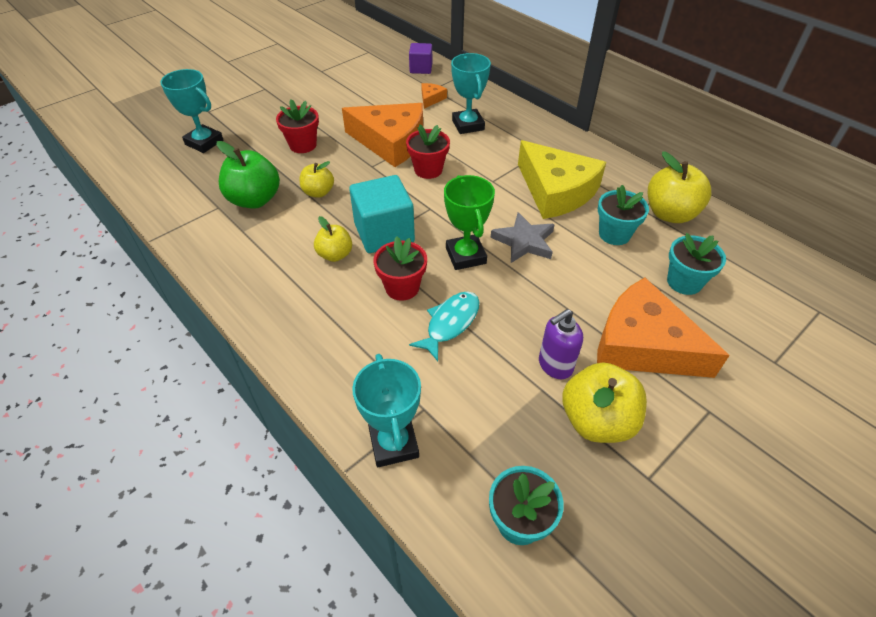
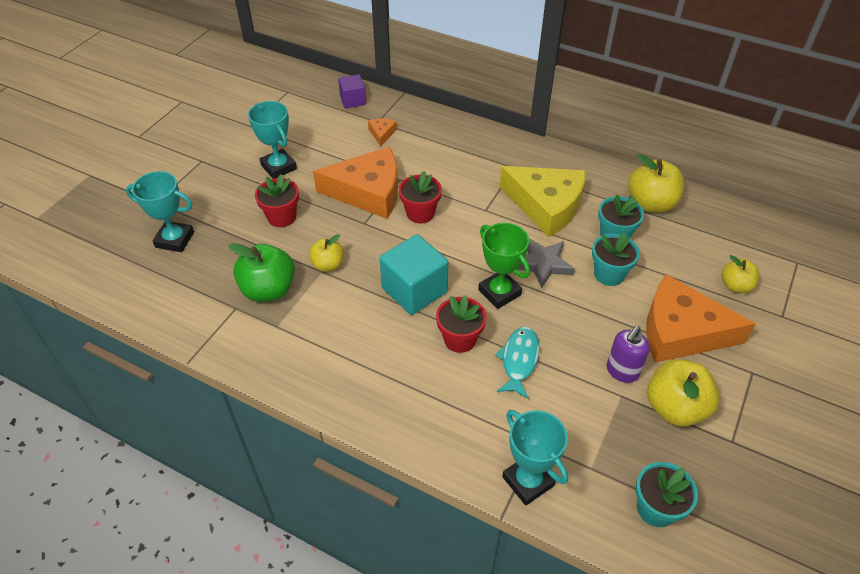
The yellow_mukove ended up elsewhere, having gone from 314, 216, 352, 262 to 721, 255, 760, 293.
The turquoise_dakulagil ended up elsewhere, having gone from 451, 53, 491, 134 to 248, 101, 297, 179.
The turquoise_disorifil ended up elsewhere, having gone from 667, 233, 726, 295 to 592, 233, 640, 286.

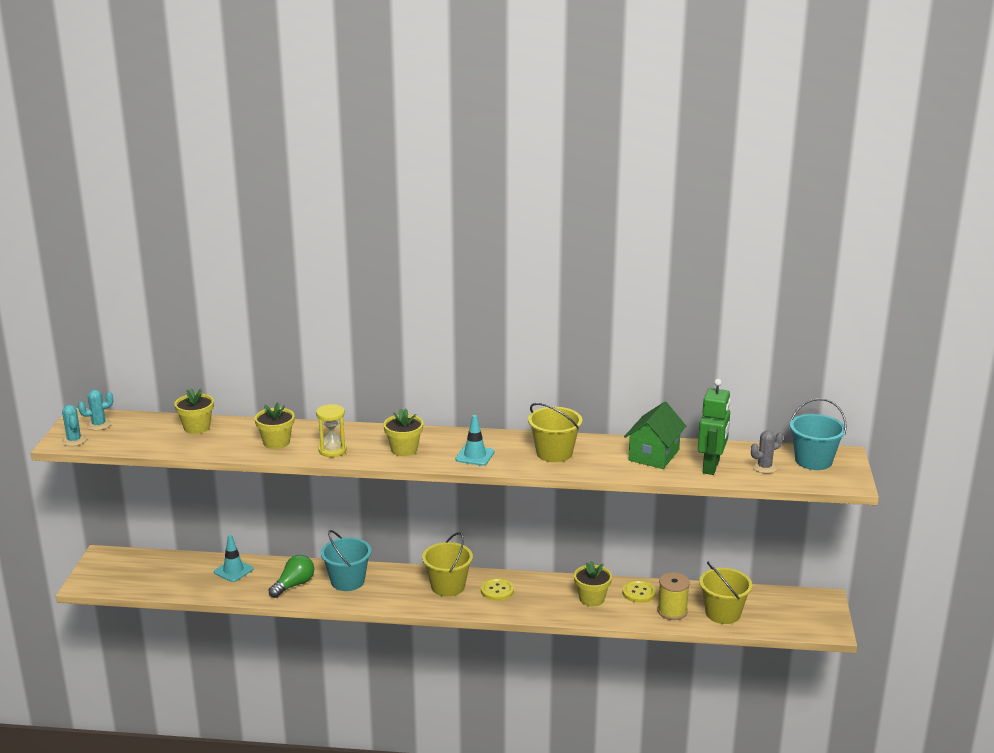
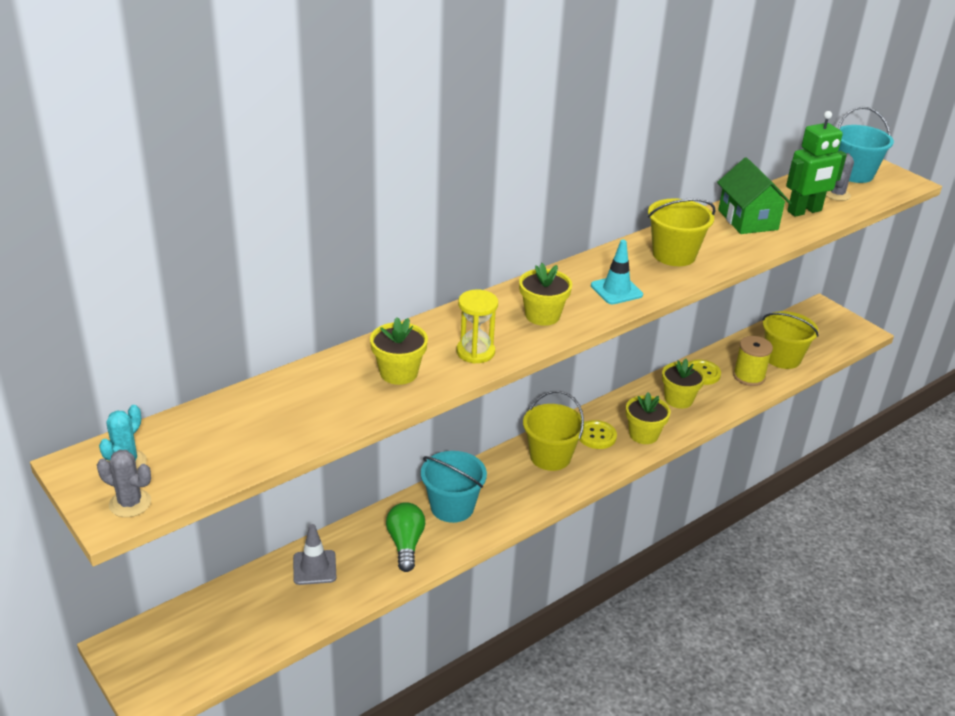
The yellow_disorifil ended up elsewhere, having gone from 174, 388, 214, 434 to 626, 392, 671, 444.
What was the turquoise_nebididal at 62, 405, 87, 446 turned into the grey_nebididal at 97, 450, 151, 517.
What was the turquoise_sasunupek at 214, 535, 253, 582 turned into the grey_sasunupek at 293, 524, 337, 585.
The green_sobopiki at 698, 379, 731, 475 ended up facing another way, 90 degrees clockwise from before.

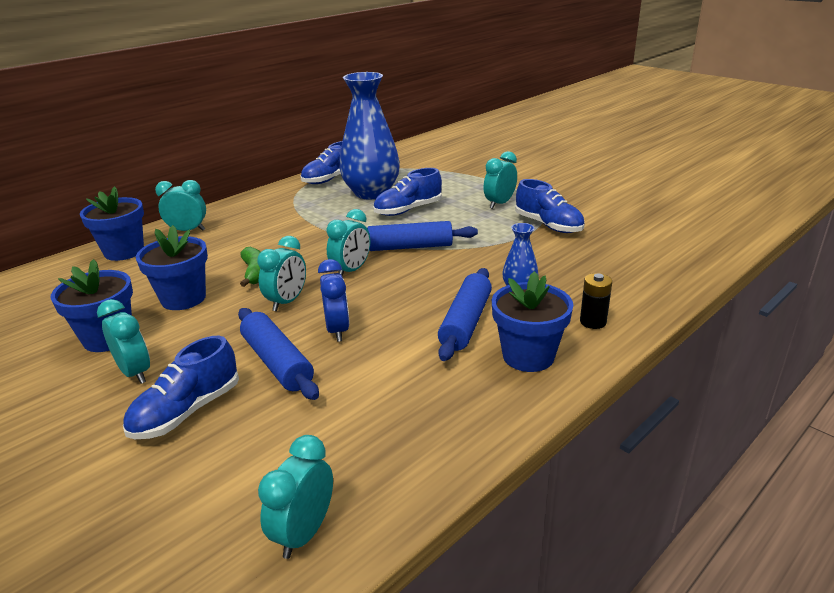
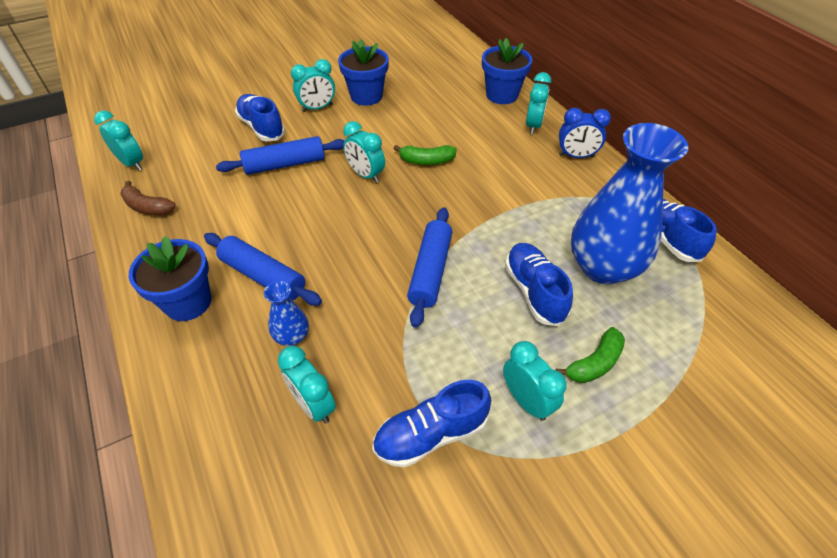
The second view lost the blue_disorifil at 136, 225, 208, 310.
The second view lost the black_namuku at 580, 273, 612, 329.
The second view gained the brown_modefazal at 120, 181, 176, 215.
The second view gained the green_modefazal at 556, 327, 625, 383.
The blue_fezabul ended up elsewhere, having gone from 318, 259, 350, 342 to 559, 108, 611, 158.
The turquoise_fezabul ended up elsewhere, having gone from 327, 209, 370, 276 to 278, 346, 336, 424.

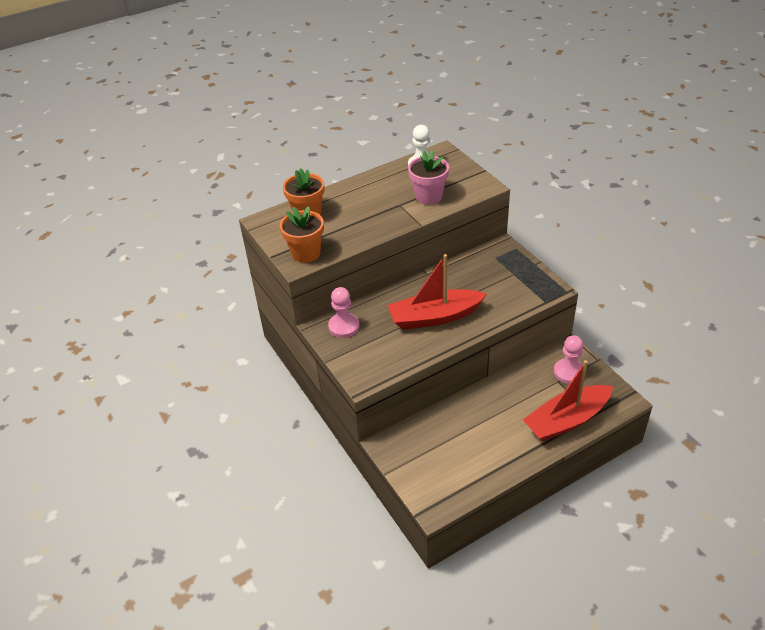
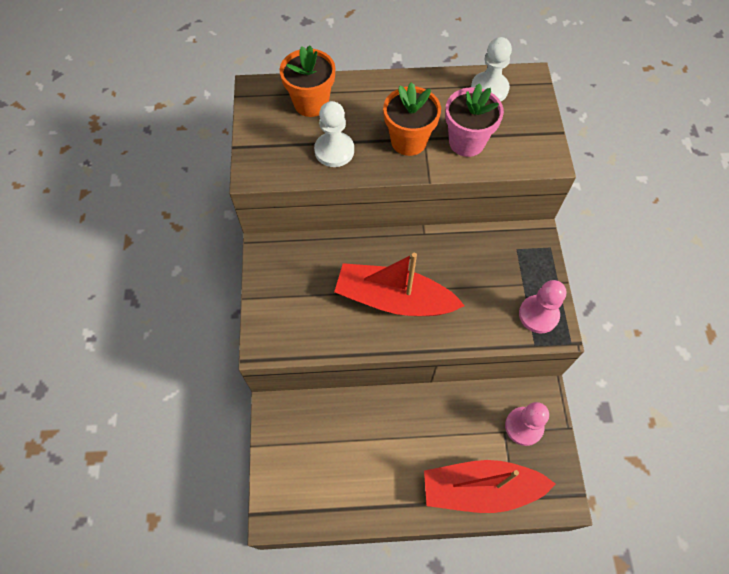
The second view gained the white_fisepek at 314, 101, 354, 167.
The orange_disorifil ended up elsewhere, having gone from 280, 206, 324, 263 to 383, 82, 441, 156.
The pink_fisepek ended up elsewhere, having gone from 328, 287, 359, 338 to 519, 280, 566, 333.

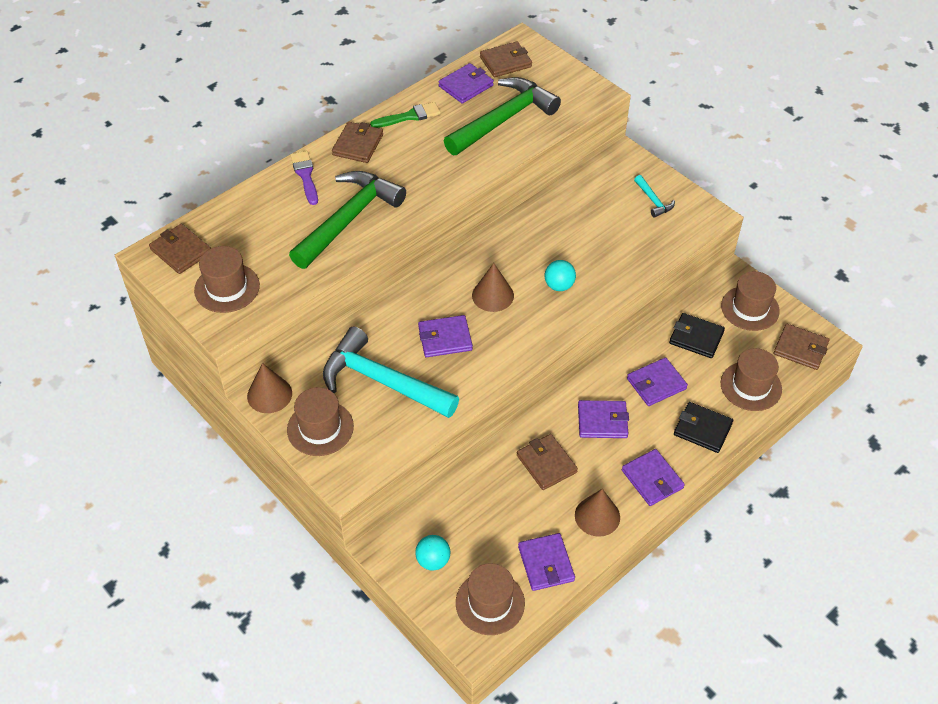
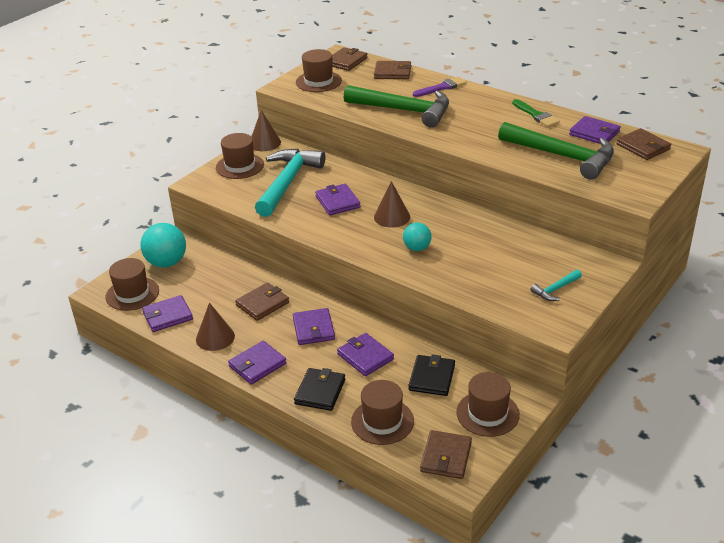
The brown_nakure ended up elsewhere, having gone from 332, 122, 383, 163 to 374, 61, 411, 79.
The size of the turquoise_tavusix at 415, 535, 451, 571 changed by a factor of 1.69.

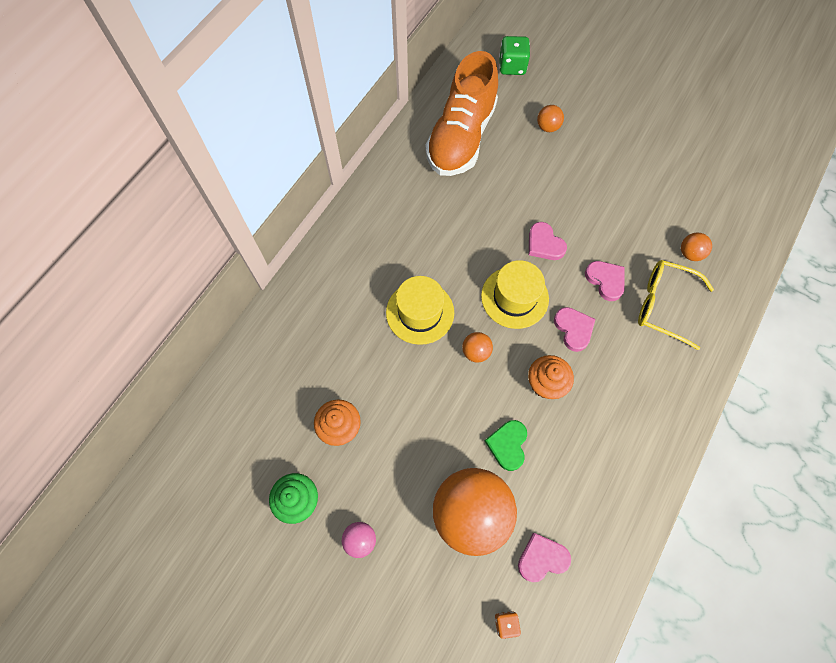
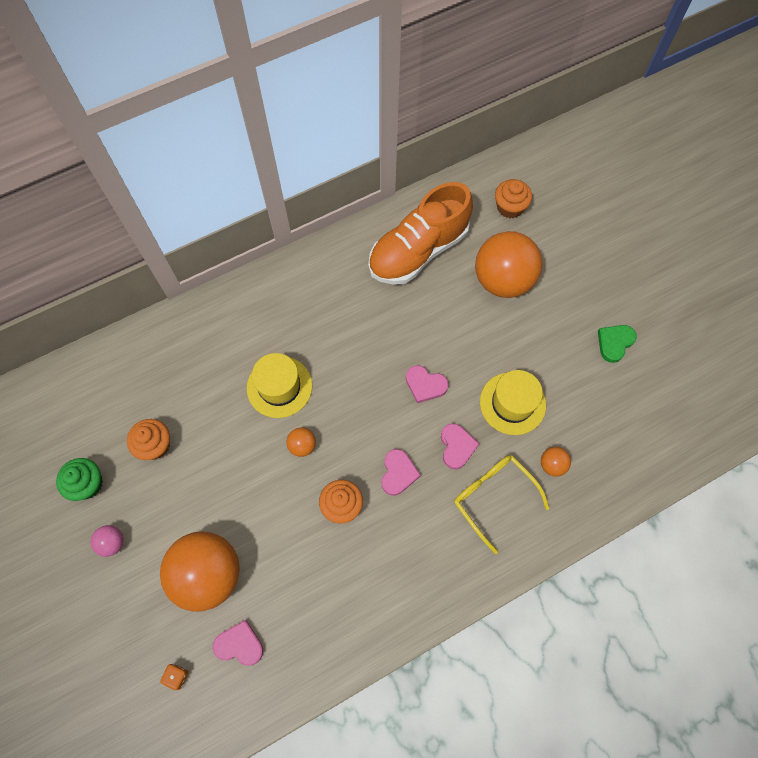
The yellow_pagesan ended up elsewhere, having gone from 481, 260, 549, 329 to 480, 370, 546, 435.
The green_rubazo ended up elsewhere, having gone from 485, 420, 527, 471 to 598, 325, 637, 363.
Where the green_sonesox stood at 499, 36, 530, 75, the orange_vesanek came to stand at 495, 179, 532, 218.
The pink_rubazo at 529, 222, 567, 260 ended up facing another way, 60 degrees counterclockwise from before.
The size of the orange_tavusix at 537, 105, 564, 132 changed by a factor of 2.40.

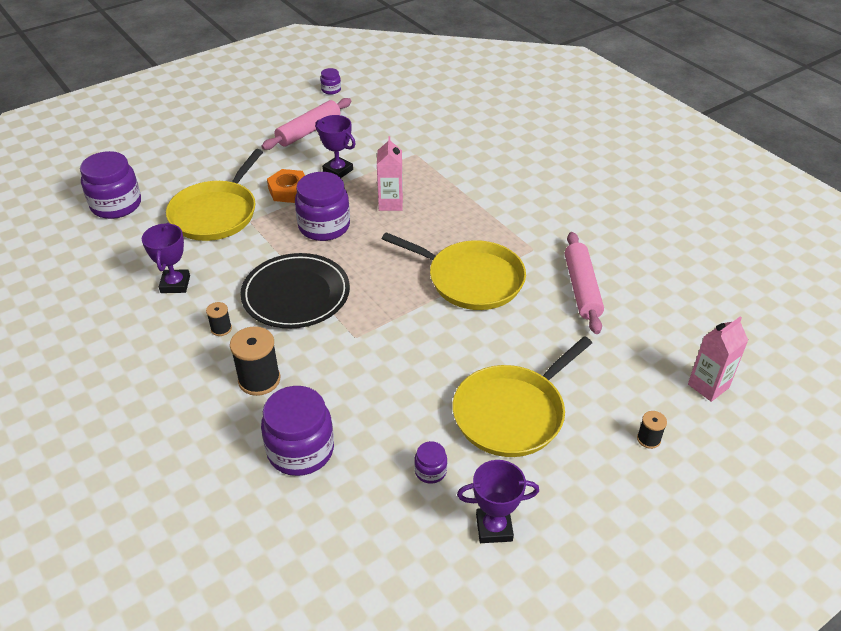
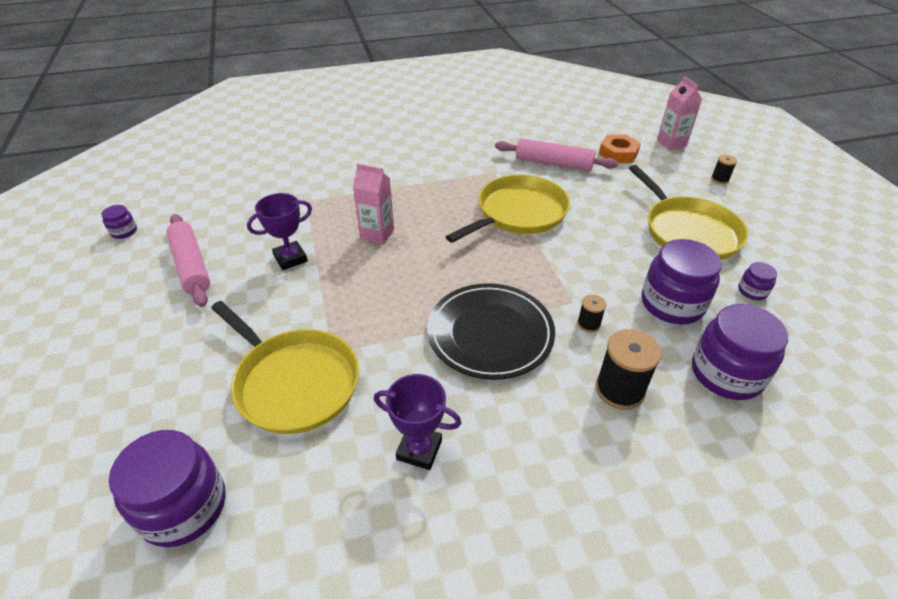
The second view lost the purple_dakulagil at 457, 460, 539, 543.
The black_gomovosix ended up elsewhere, having gone from 206, 302, 232, 336 to 577, 295, 606, 333.
The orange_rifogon ended up elsewhere, having gone from 267, 169, 305, 203 to 599, 135, 641, 163.
The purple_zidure ended up elsewhere, having gone from 295, 172, 350, 241 to 642, 239, 722, 324.

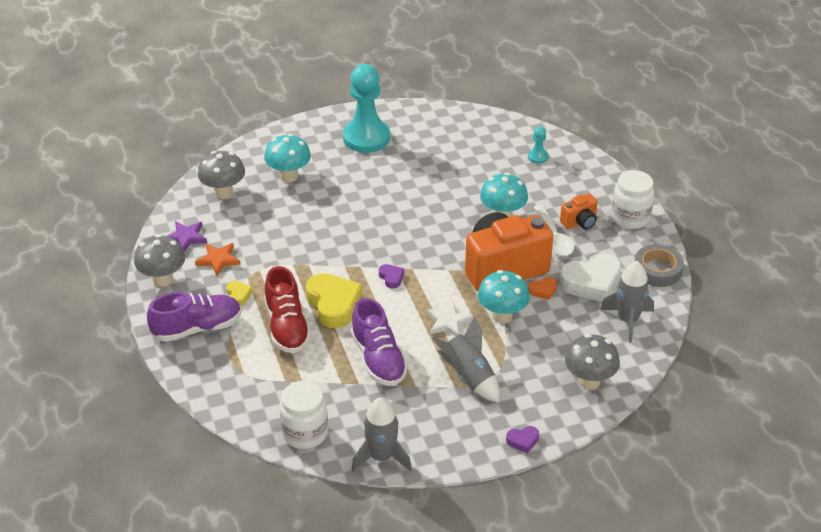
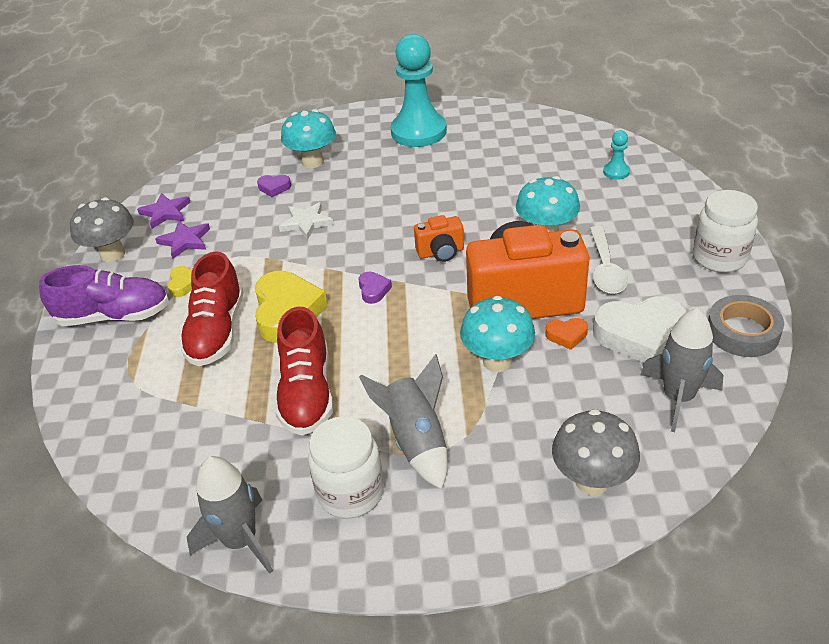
The second view lost the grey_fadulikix at 198, 151, 245, 199.
The white_zidure ended up elsewhere, having gone from 280, 381, 328, 449 to 308, 416, 384, 519.
The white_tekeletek ended up elsewhere, having gone from 427, 302, 473, 337 to 279, 202, 334, 240.
The purple_rubazo ended up elsewhere, having gone from 506, 426, 539, 453 to 257, 175, 291, 197.
The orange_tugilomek ended up elsewhere, having gone from 560, 194, 598, 229 to 414, 215, 464, 262.
What was the orange_tekeletek at 195, 243, 241, 276 turned into the purple_tekeletek at 155, 221, 210, 259.
What was the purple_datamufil at 351, 298, 408, 386 turned into the red_datamufil at 275, 307, 333, 435.

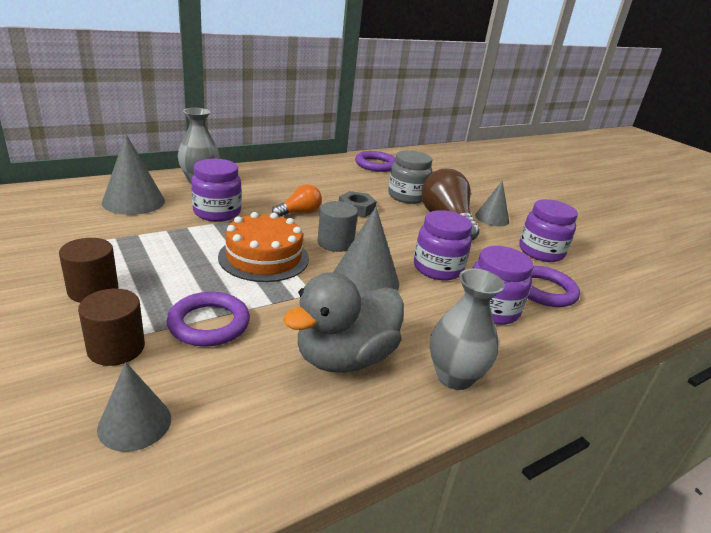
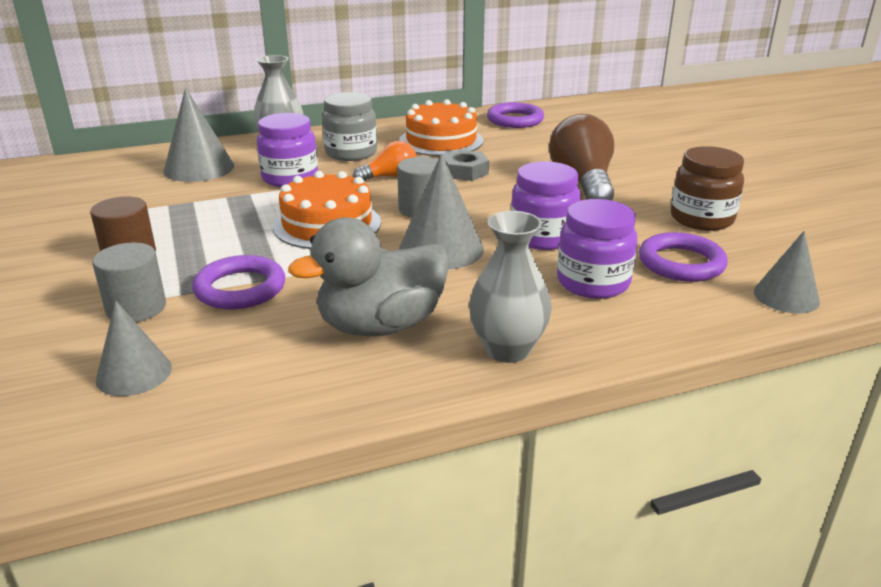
The second view gained the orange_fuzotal at 399, 99, 483, 156.
The grey_zidure ended up elsewhere, having gone from 388, 150, 432, 204 to 322, 92, 377, 161.
The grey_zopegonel ended up elsewhere, having gone from 475, 181, 509, 227 to 754, 231, 820, 314.
What was the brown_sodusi at 78, 288, 145, 366 turned into the grey_sodusi at 92, 242, 166, 322.
What was the purple_zidure at 519, 199, 578, 262 turned into the brown_zidure at 671, 146, 744, 231.

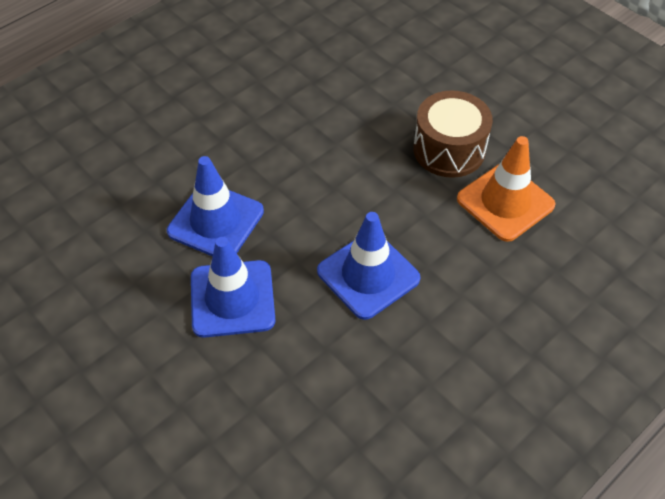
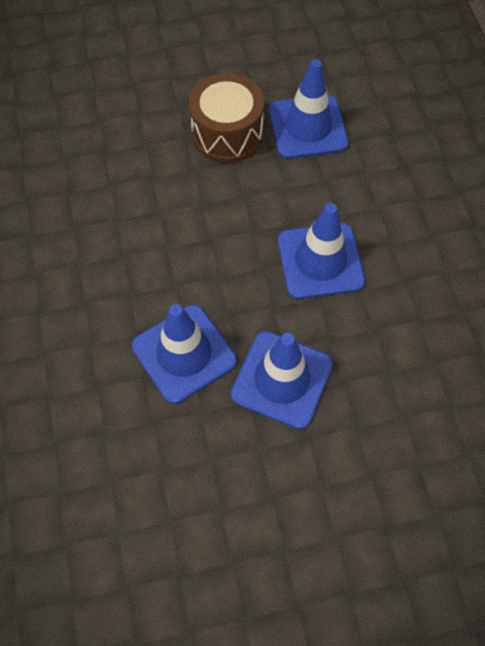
What was the orange_sasunupek at 457, 136, 555, 242 turned into the blue_sasunupek at 269, 59, 349, 159.

